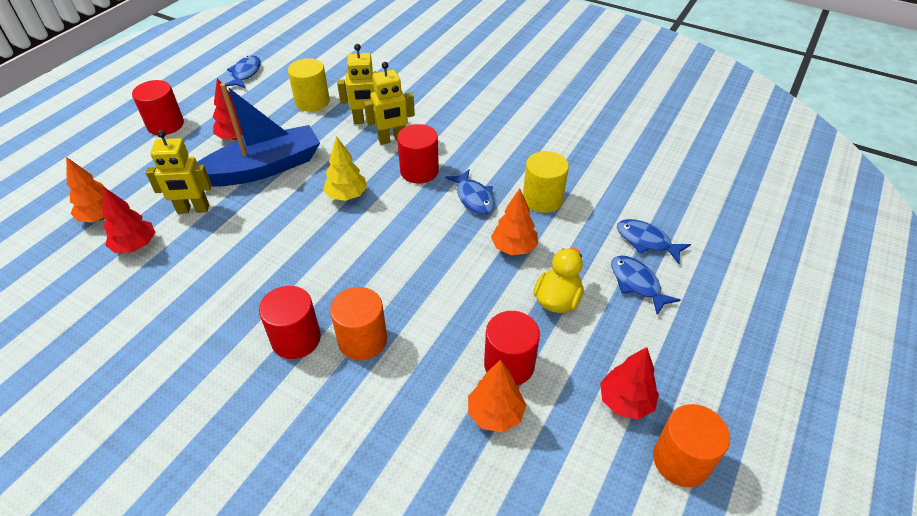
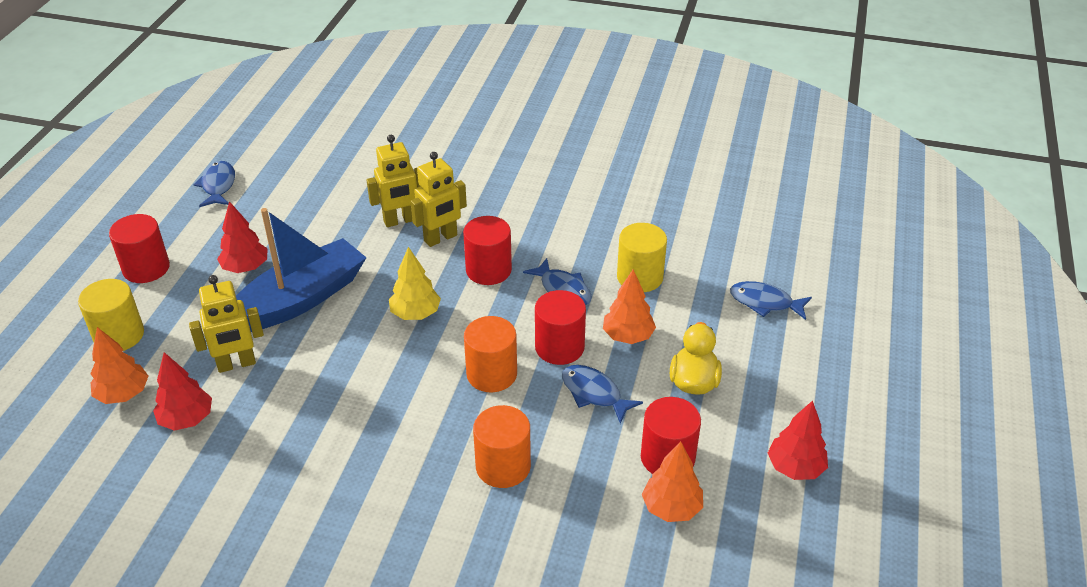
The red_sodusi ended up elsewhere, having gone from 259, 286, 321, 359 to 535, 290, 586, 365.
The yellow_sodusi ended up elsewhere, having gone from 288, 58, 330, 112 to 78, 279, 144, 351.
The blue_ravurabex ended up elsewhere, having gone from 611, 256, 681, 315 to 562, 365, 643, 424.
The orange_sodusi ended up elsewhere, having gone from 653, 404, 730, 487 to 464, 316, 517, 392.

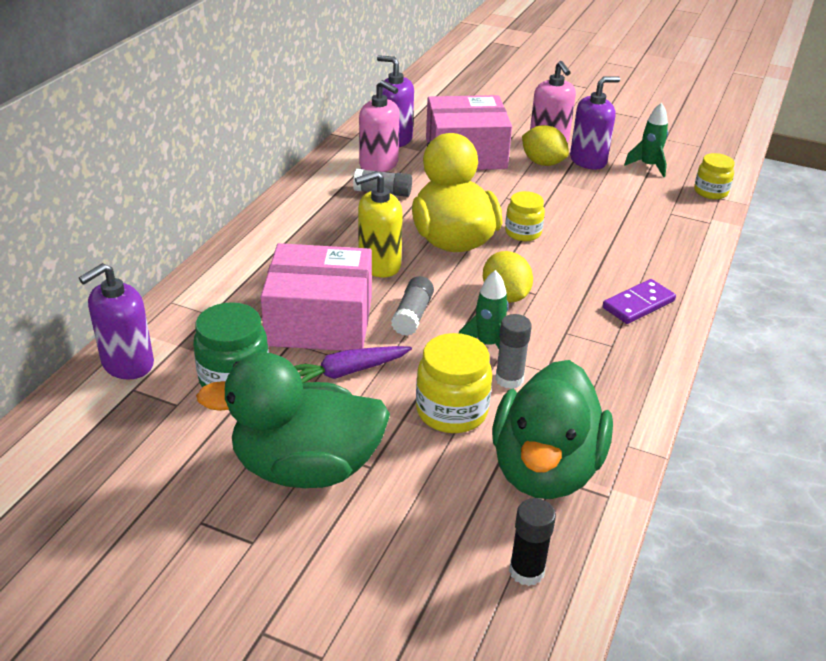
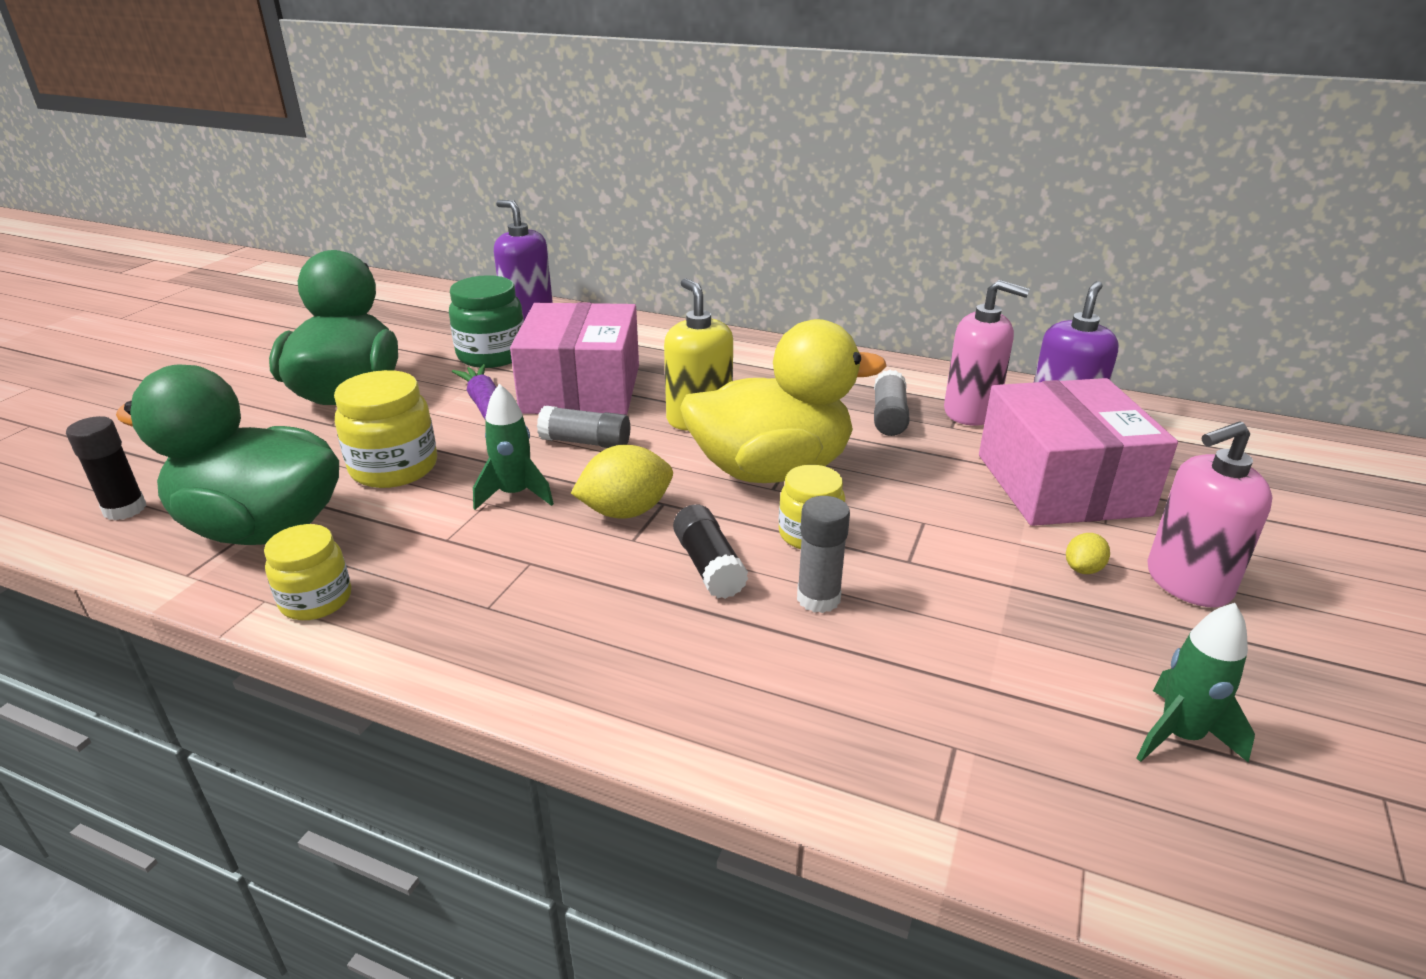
The second view lost the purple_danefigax at 570, 76, 620, 170.
The second view lost the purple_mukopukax at 603, 279, 676, 324.
The second view gained the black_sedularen at 673, 504, 748, 599.
The grey_sedularen ended up elsewhere, having gone from 495, 314, 532, 389 to 797, 496, 850, 613.
The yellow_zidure ended up elsewhere, having gone from 694, 153, 735, 199 to 264, 524, 351, 620.
The pink_danefigax at 359, 80, 399, 172 ended up facing another way, 105 degrees counterclockwise from before.
The size of the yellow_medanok at 522, 125, 569, 166 changed by a factor of 0.51.

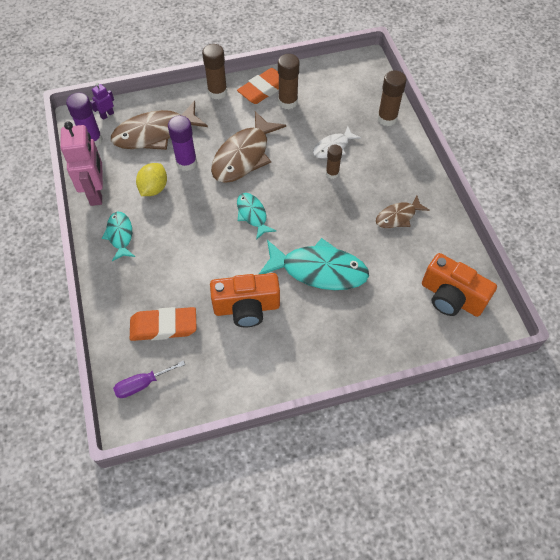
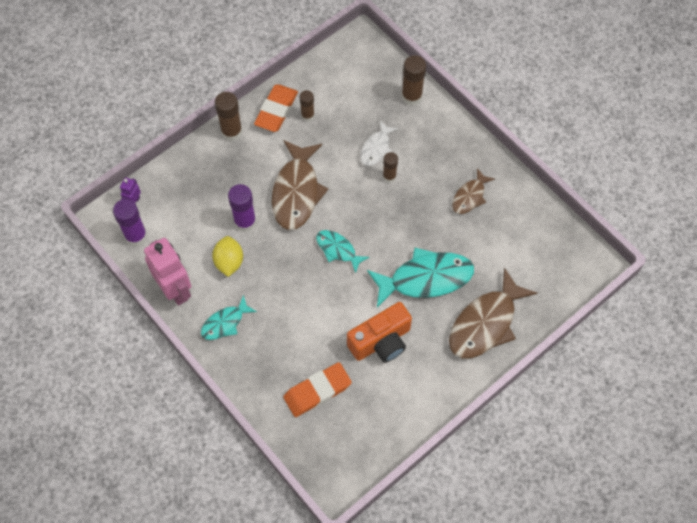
The second view lost the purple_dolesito at 113, 360, 185, 398.
The second view lost the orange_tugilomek at 422, 253, 497, 317.
The brown_ravurabex ended up elsewhere, having gone from 111, 101, 208, 150 to 449, 268, 537, 359.
The turquoise_ravurabex at 102, 212, 135, 261 ended up facing another way, 90 degrees counterclockwise from before.
The size of the brown_sedularen at 278, 54, 299, 109 changed by a factor of 0.64.

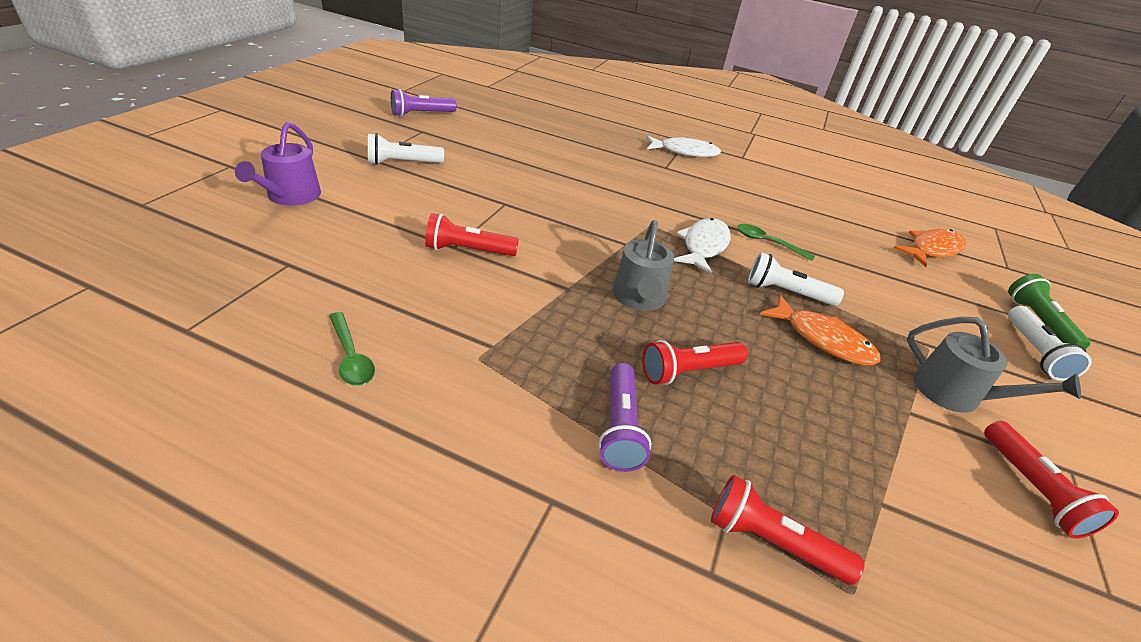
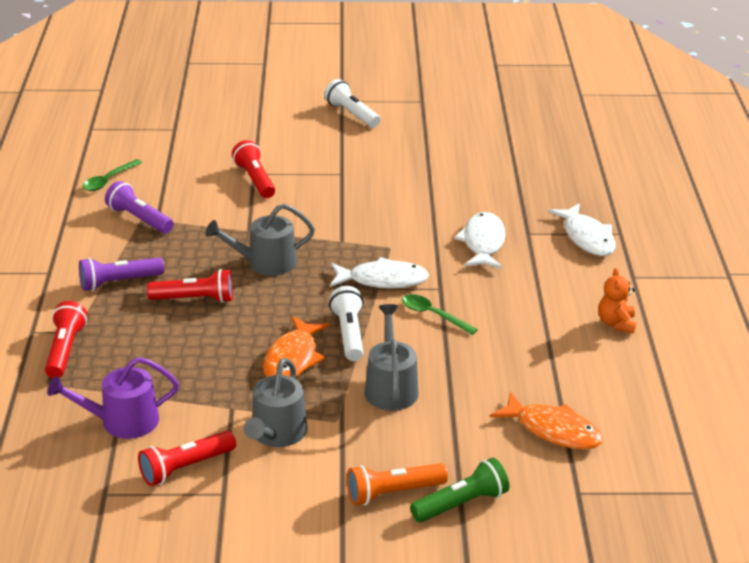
The second view gained the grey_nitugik at 365, 304, 419, 411.
The second view gained the white_ravurabex at 454, 212, 506, 269.
The second view gained the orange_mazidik at 598, 268, 636, 334.
The purple_nitugik ended up elsewhere, having gone from 235, 122, 321, 206 to 47, 357, 179, 439.
The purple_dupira ended up elsewhere, having gone from 391, 89, 457, 116 to 105, 181, 174, 233.
What was the white_dupira at 1008, 306, 1092, 381 turned into the orange_dupira at 347, 463, 448, 505.
The red_dupira at 642, 340, 748, 385 ended up facing another way, 135 degrees clockwise from before.
The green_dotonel at 737, 224, 815, 261 ended up facing another way, 60 degrees counterclockwise from before.

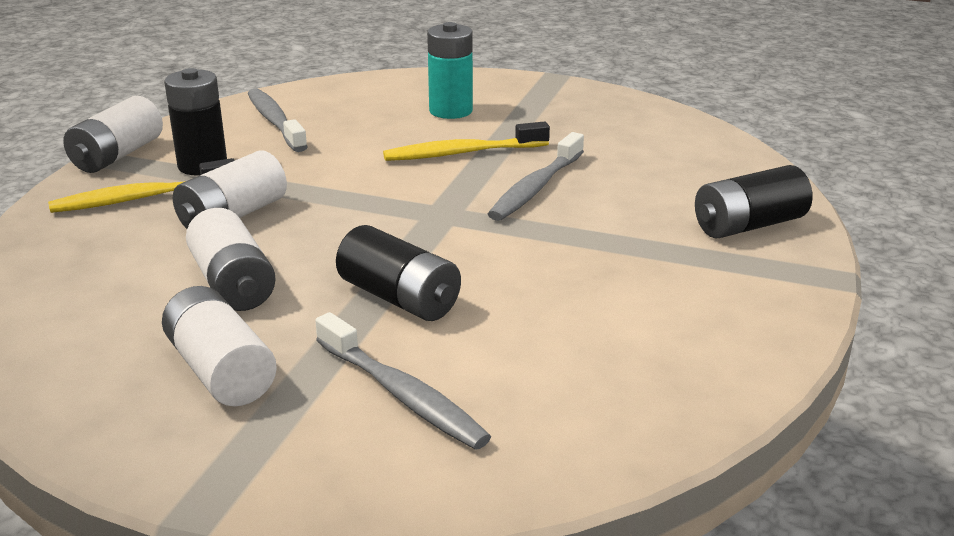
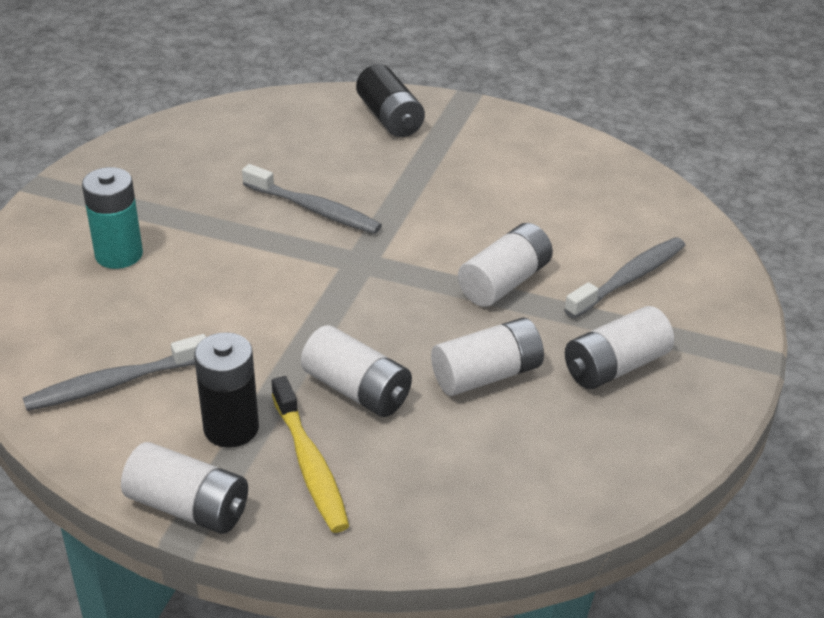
The second view lost the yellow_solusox at 383, 122, 550, 161.
What was the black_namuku at 336, 225, 461, 321 turned into the white_namuku at 458, 223, 553, 307.

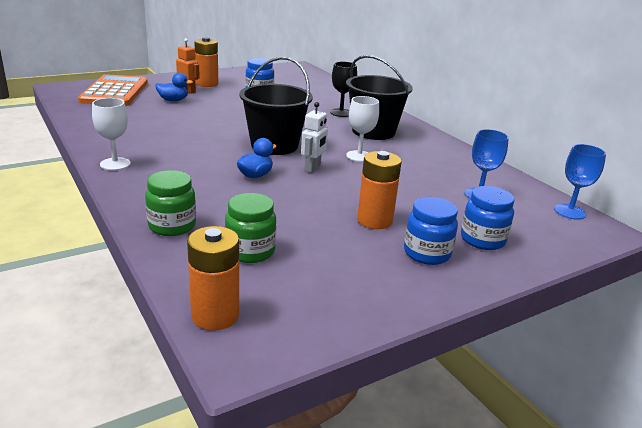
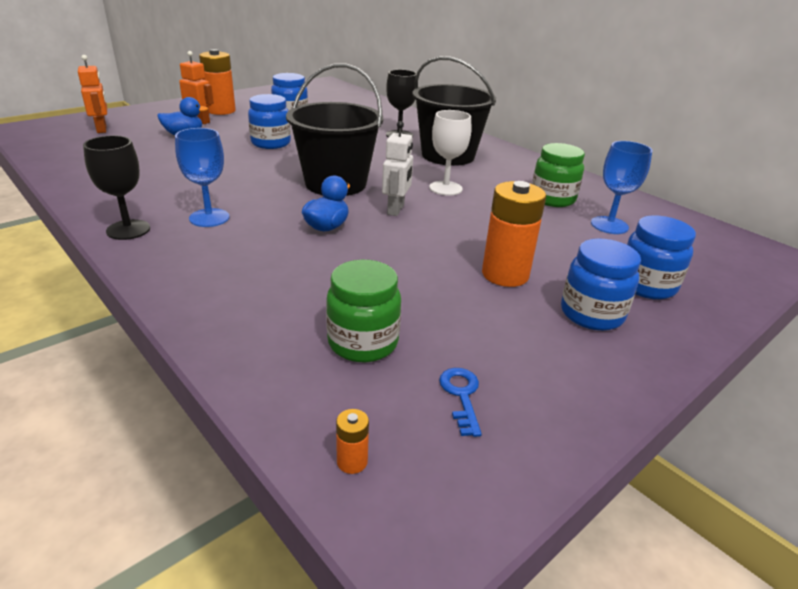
The second view gained the blue_zidure at 248, 94, 291, 149.
The second view gained the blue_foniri at 439, 368, 482, 437.
The green_zidure ended up elsewhere, having gone from 145, 170, 196, 236 to 532, 143, 585, 207.
The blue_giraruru ended up elsewhere, having gone from 554, 144, 606, 220 to 175, 128, 230, 227.
Where the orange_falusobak stood at 78, 74, 148, 106, the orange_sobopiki came to stand at 78, 55, 107, 133.
What was the white_giraruru at 92, 98, 131, 170 turned into the black_giraruru at 83, 135, 150, 240.
The size of the orange_namuku at 187, 226, 239, 331 changed by a factor of 0.42.

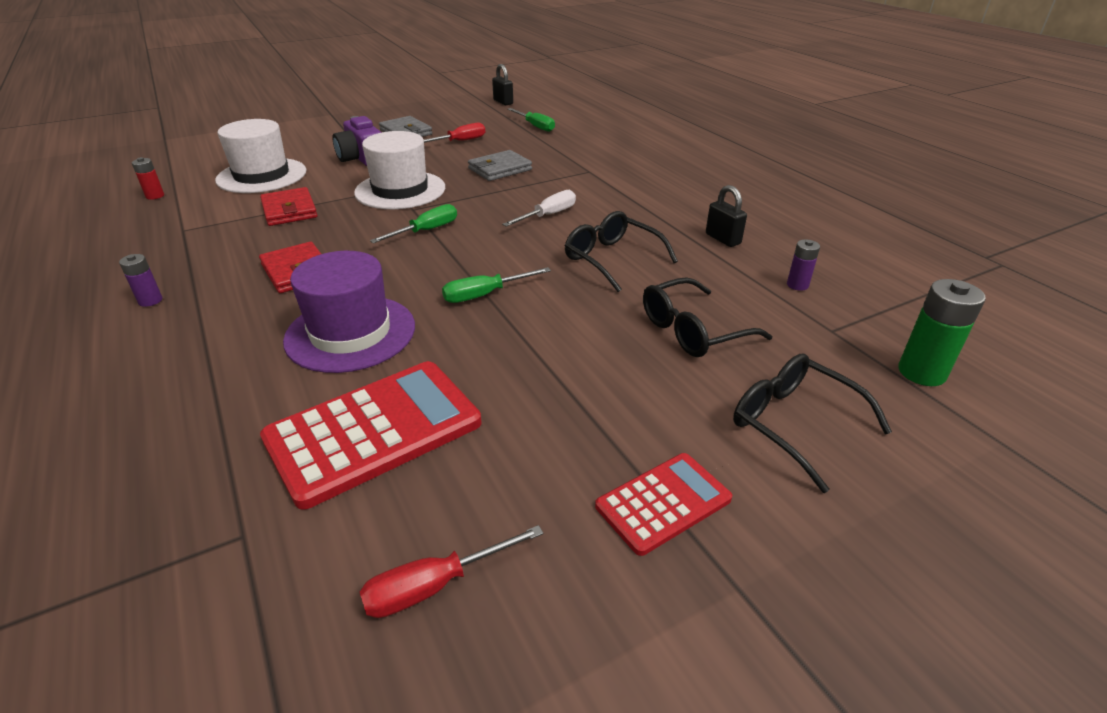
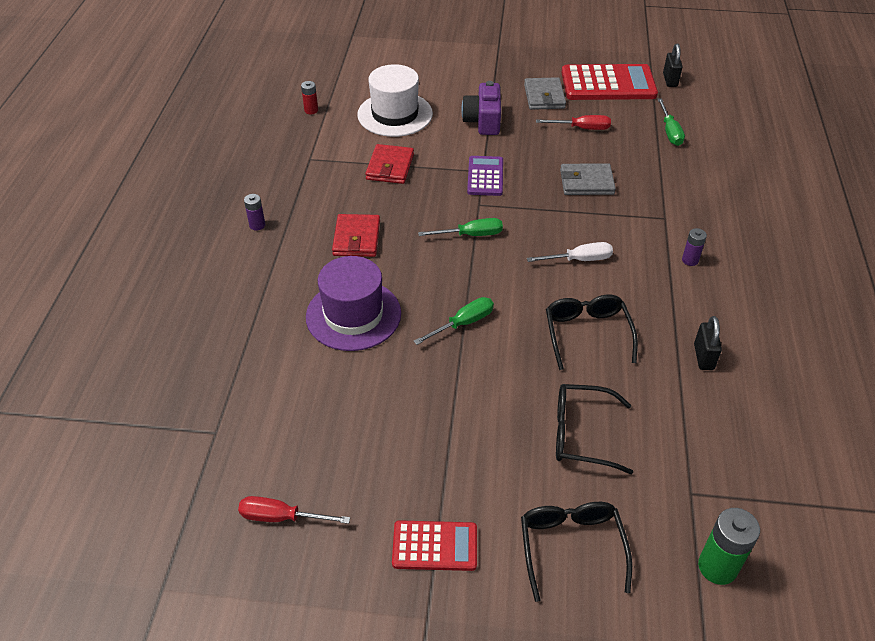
The red_falusobak ended up elsewhere, having gone from 260, 361, 481, 510 to 561, 64, 658, 100.
The purple_namuku ended up elsewhere, having gone from 787, 239, 820, 291 to 682, 228, 707, 266.
Where the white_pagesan stood at 354, 131, 445, 209, the purple_falusobak came to stand at 467, 156, 503, 196.
The green_dolesito at 442, 267, 551, 303 ended up facing another way, 135 degrees clockwise from before.

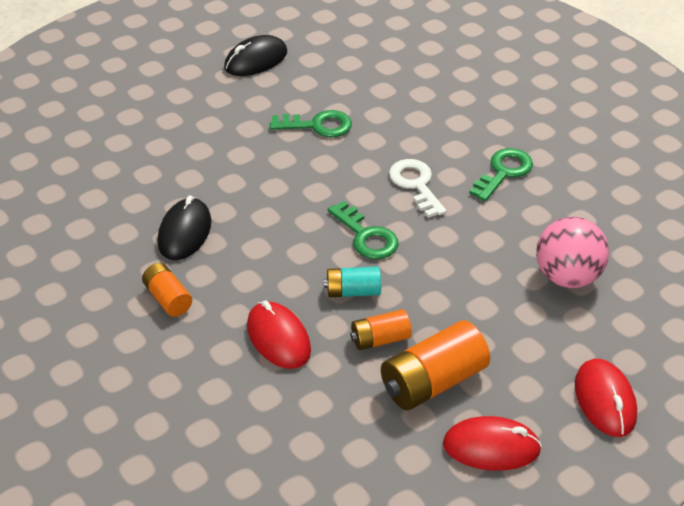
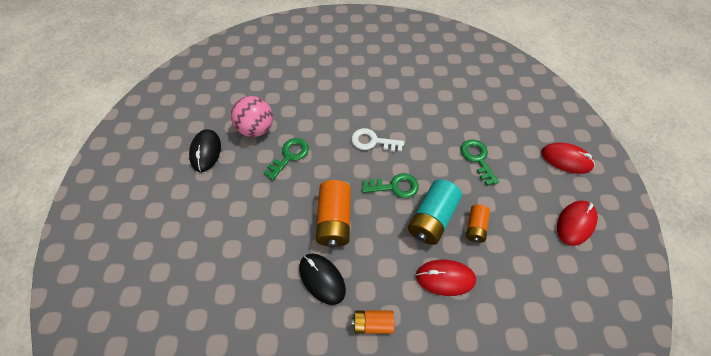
The orange_namuku ended up elsewhere, having gone from 381, 320, 490, 410 to 316, 180, 351, 248.
The green_foniri ended up elsewhere, having gone from 469, 148, 533, 201 to 461, 139, 499, 186.
The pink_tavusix ended up elsewhere, having gone from 536, 217, 609, 288 to 231, 96, 273, 137.
The size of the turquoise_namuku at 324, 267, 381, 297 changed by a factor of 1.74.

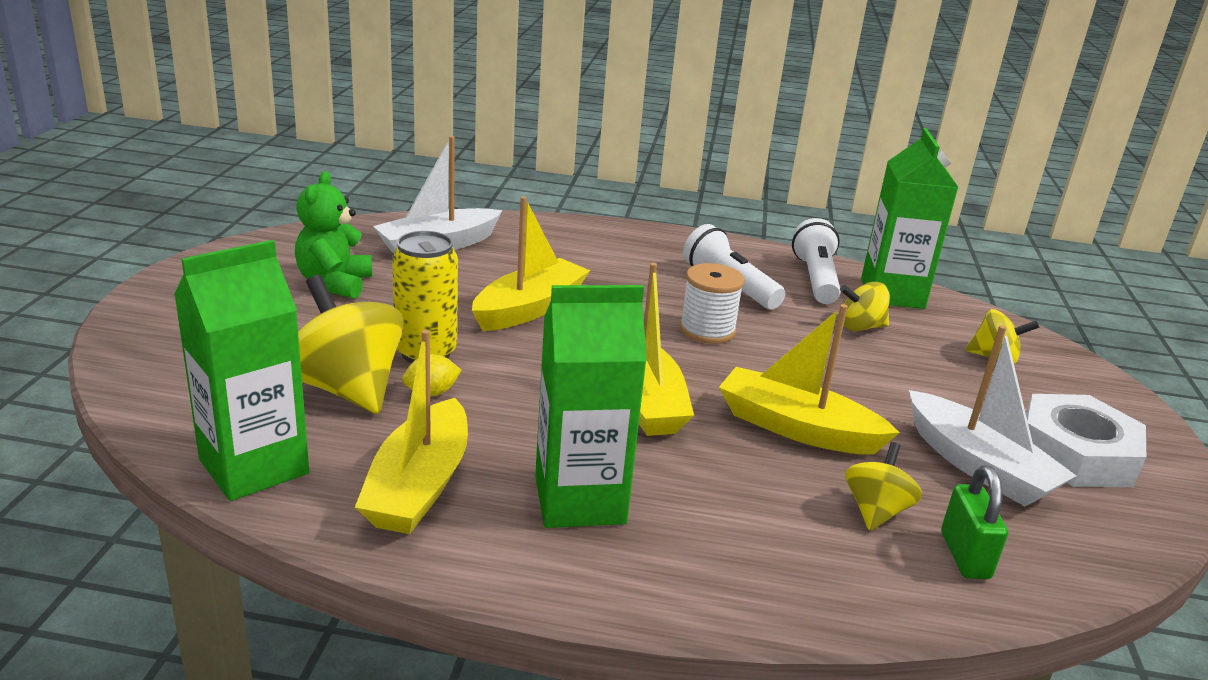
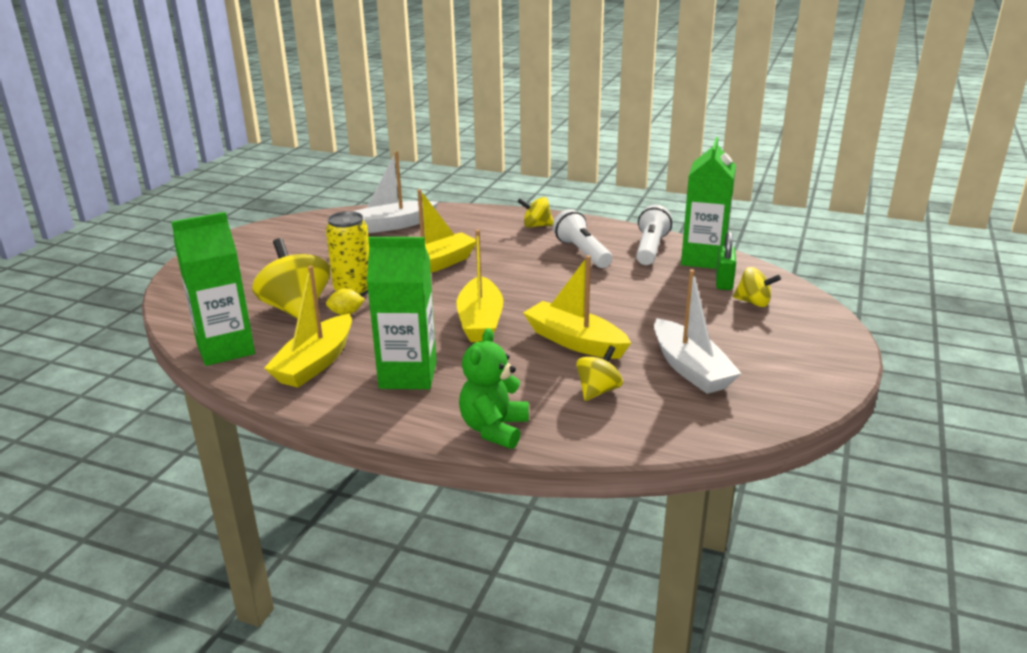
The second view lost the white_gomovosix at 679, 263, 745, 344.
The second view lost the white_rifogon at 1026, 394, 1146, 487.
The green_mazidik ended up elsewhere, having gone from 295, 171, 372, 299 to 459, 328, 529, 449.
The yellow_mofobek ended up elsewhere, having gone from 840, 282, 890, 331 to 518, 197, 554, 228.
The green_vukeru ended up elsewhere, having gone from 941, 465, 1008, 579 to 716, 232, 736, 290.

